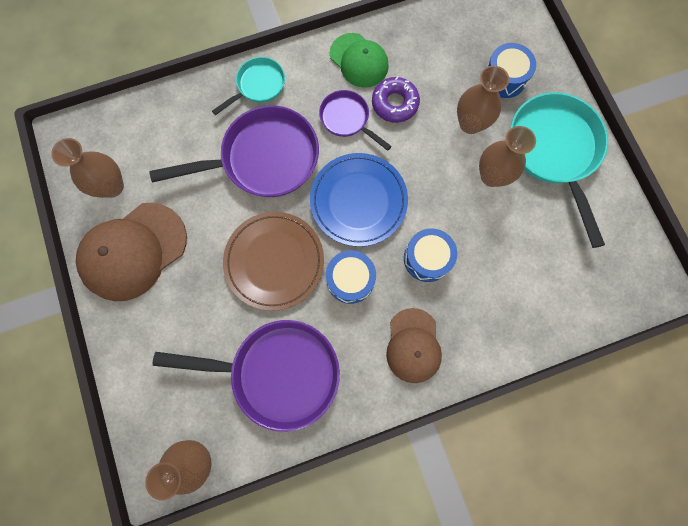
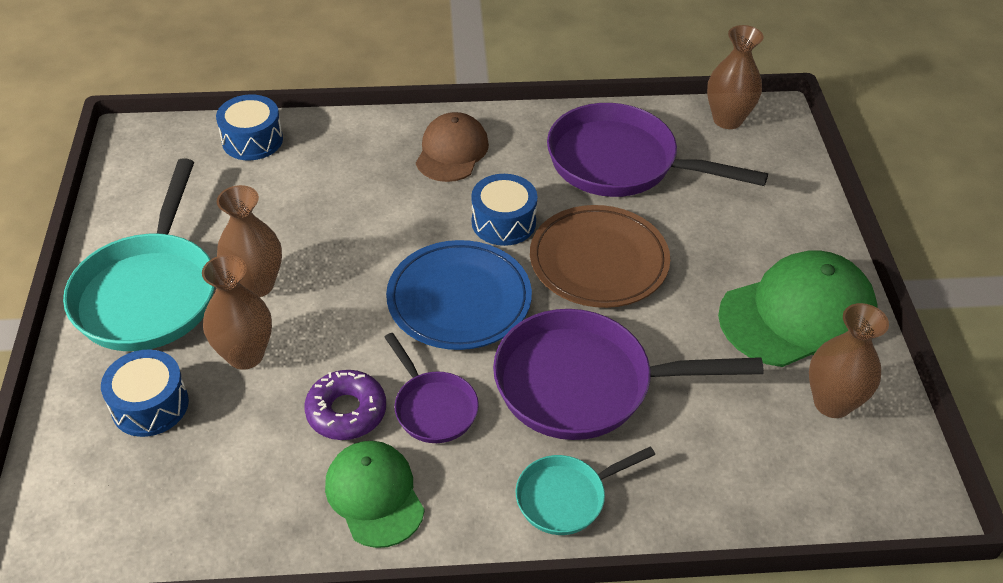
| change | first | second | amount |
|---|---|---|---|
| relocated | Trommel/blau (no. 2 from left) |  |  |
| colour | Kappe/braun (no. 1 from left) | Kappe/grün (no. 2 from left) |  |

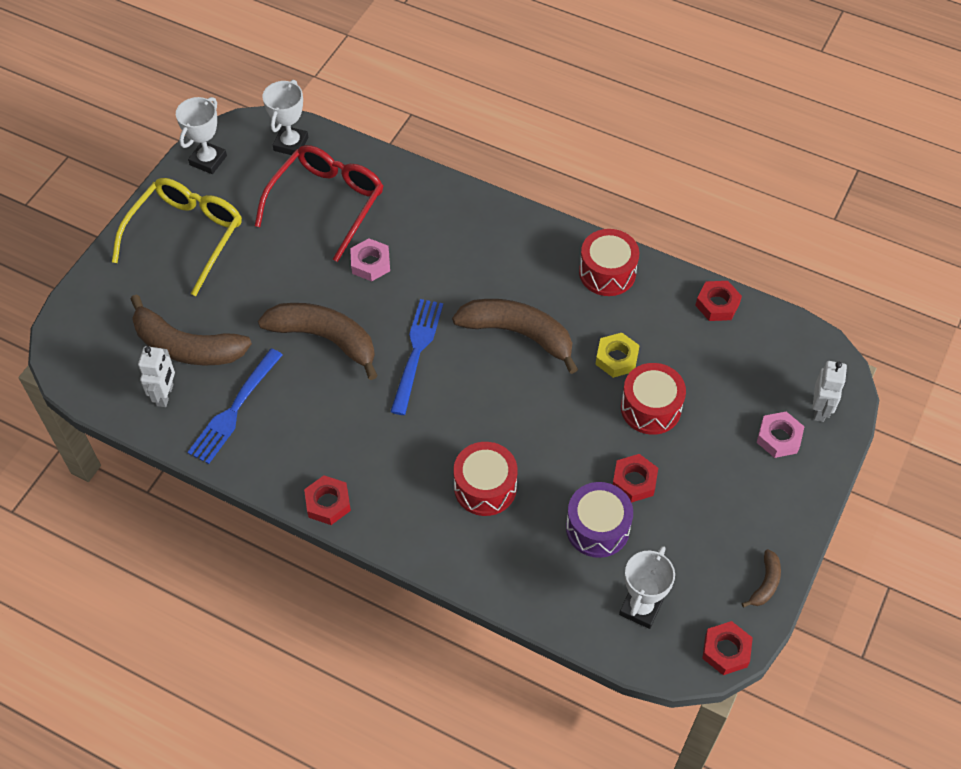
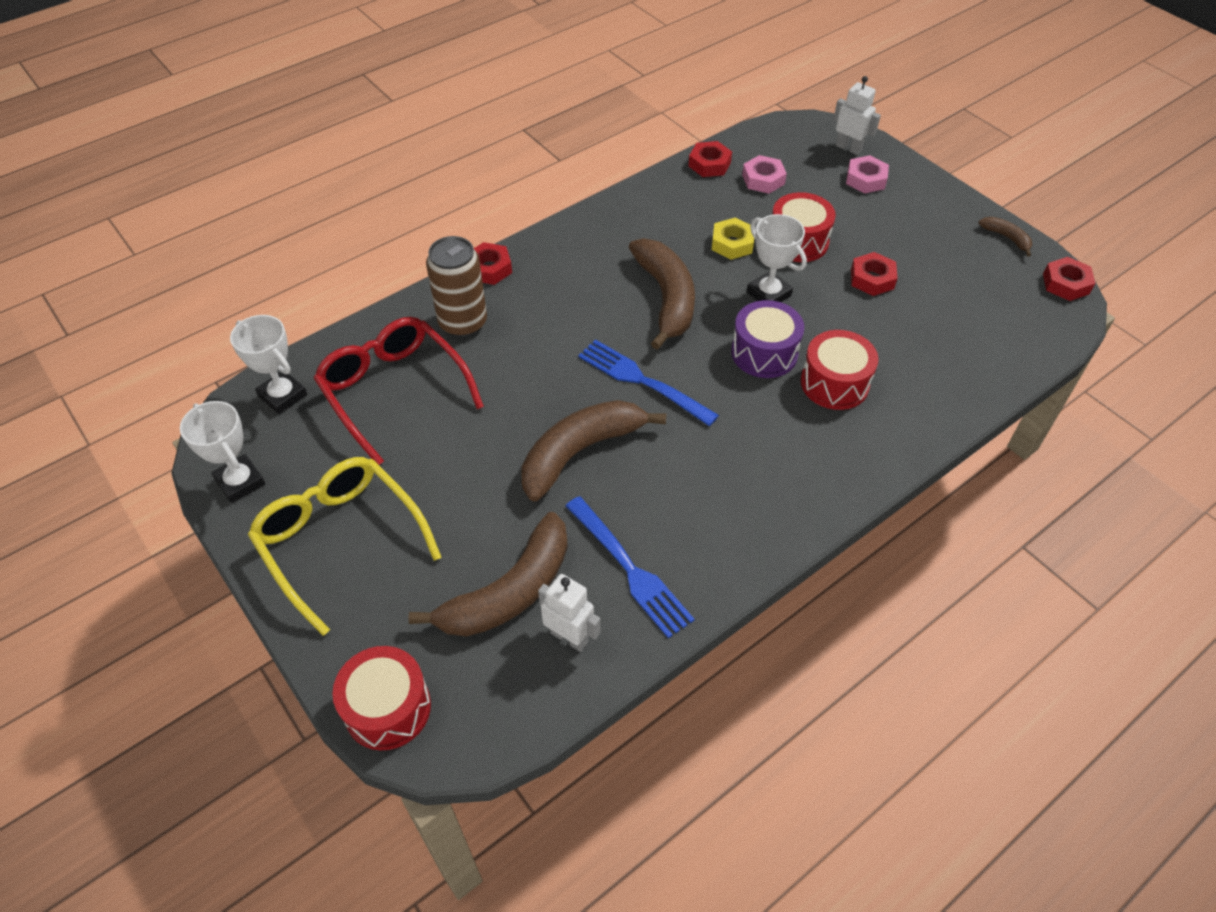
| change | first | second | amount |
|---|---|---|---|
| relocated | Trommel/rot (no. 2 from left in the first image) | Trommel/rot (no. 1 from left) |  |
| appeared |  | Dose/braun |  |
| relocated | Sechskantmutter/rot (no. 1 from left) |  |  |
| spun | Banane/braun (no. 3 from left) |  | 120 degrees clockwise |
| relocated | Trommel/lila |  |  |
| relocated | Sechskantmutter/rosa (no. 1 from left) |  |  |
| relocated | Pokal/weiß (no. 3 from left) |  |  |

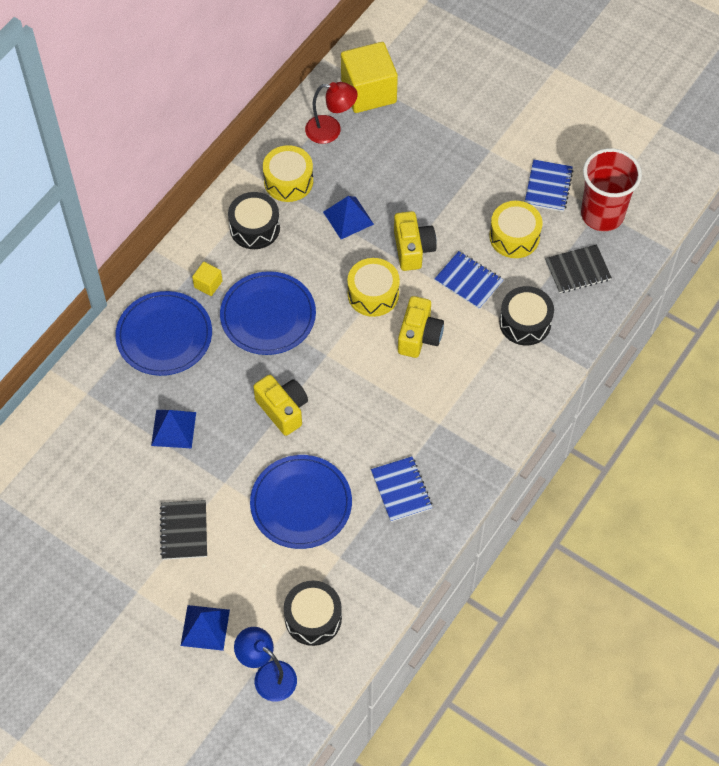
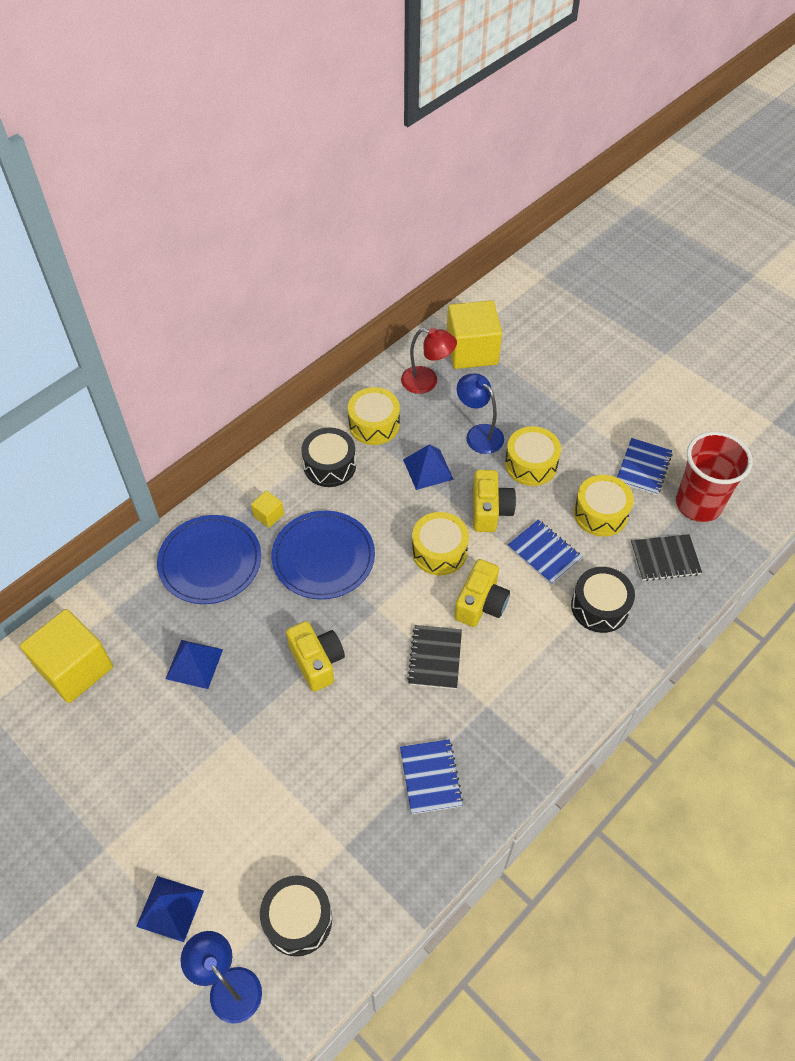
| change | first | second | amount |
|---|---|---|---|
| appeared |  | Kubus/gelb (no. 1 from left) |  |
| relocated | Notizbuch/schwarz (no. 1 from left) |  |  |
| appeared |  | Lampe/blau (no. 2 from left) |  |
| appeared |  | Trommel/gelb (no. 3 from left) |  |
| missing | Teller/blau (no. 3 from left) |  |  |

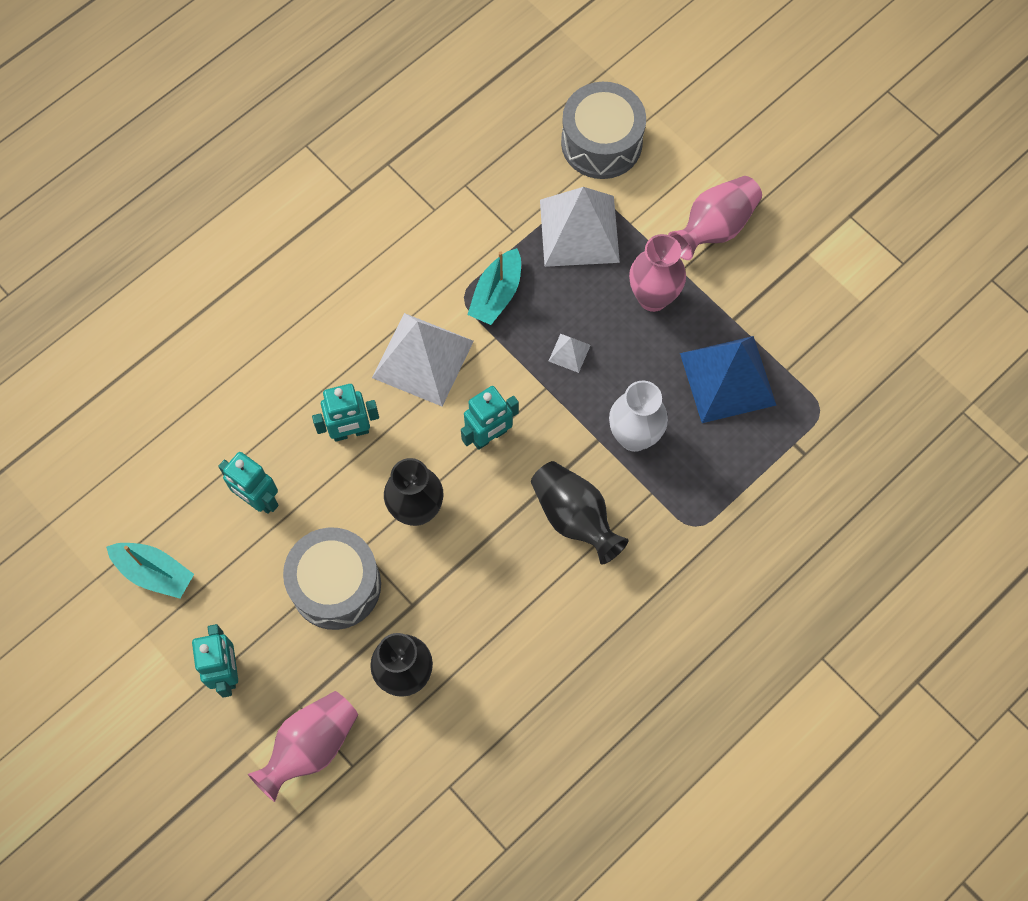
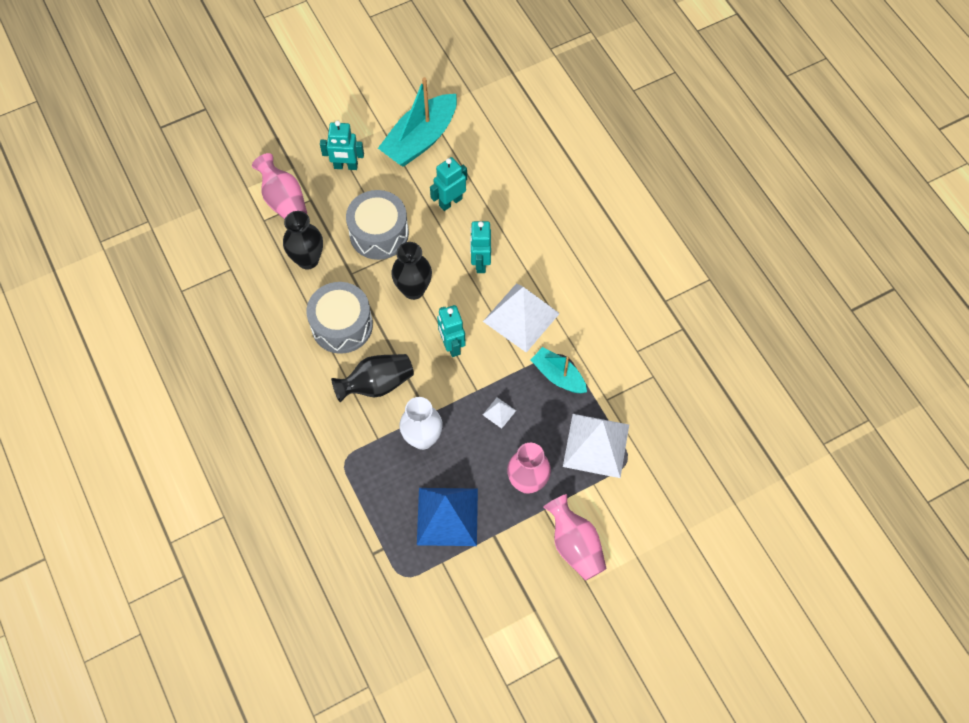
| change | first | second | amount |
|---|---|---|---|
| relocated | Trommel/grau (no. 2 from left in the first image) | Trommel/grau (no. 1 from left) |  |
| size | Boot/türkis (no. 1 from left) |  | x1.69 |

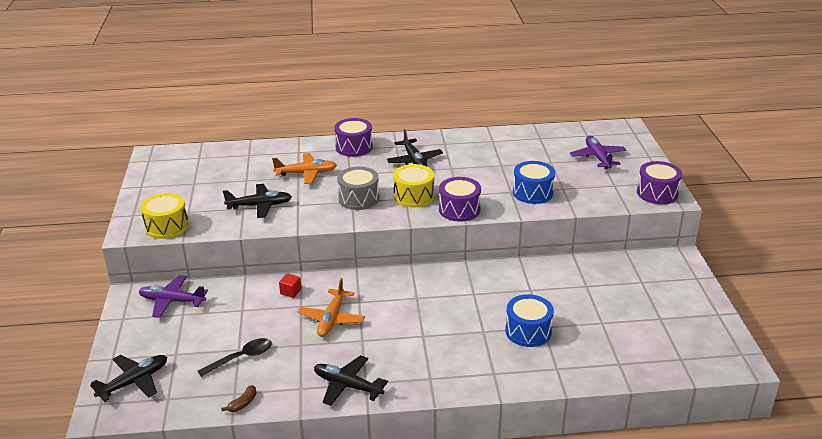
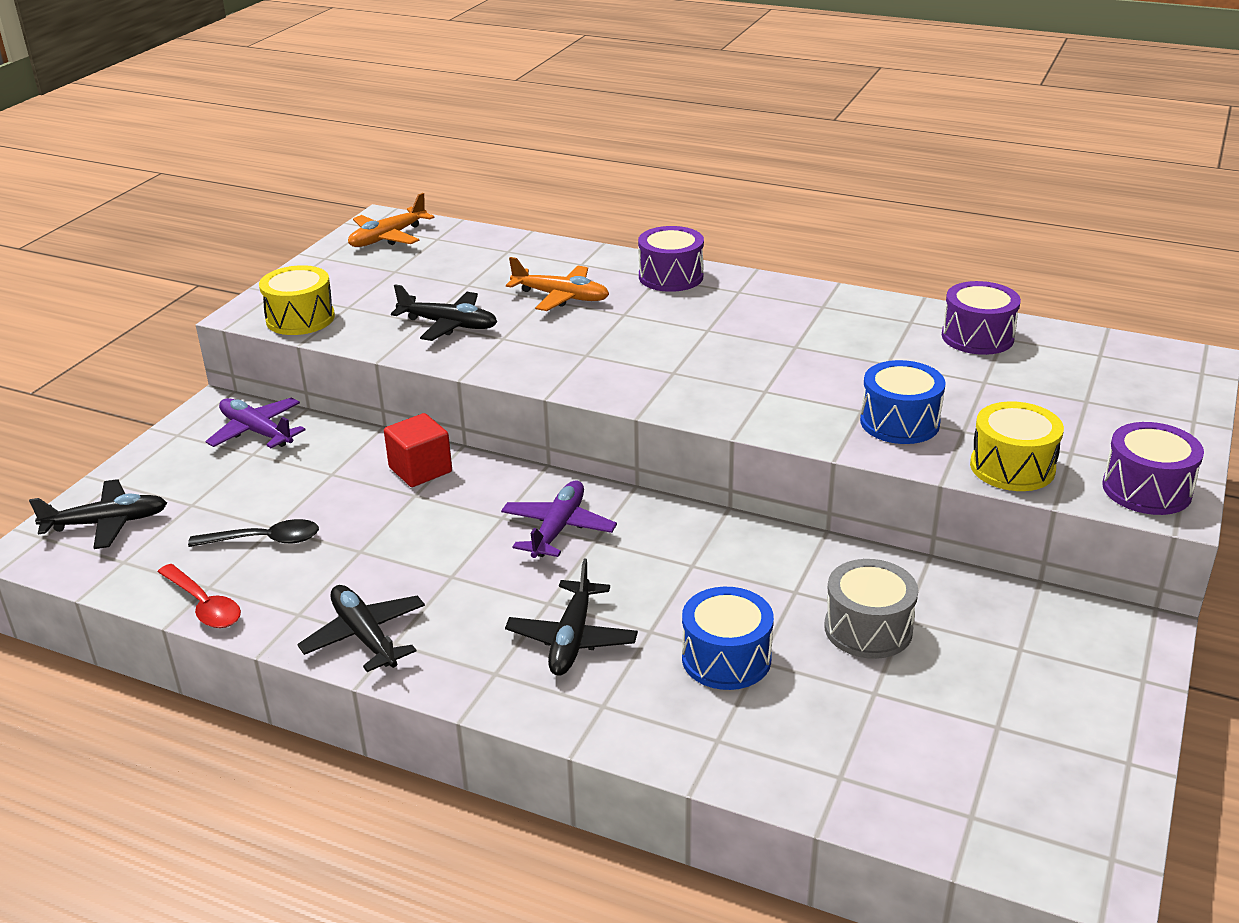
| change | first | second | amount |
|---|---|---|---|
| exchanged | Banane/braun | Löffel/rot |  |
| relocated | Flugzeug/orange (no. 2 from left in the first image) | Flugzeug/orange (no. 1 from left) |  |
| size | Kubus/rot |  | x1.77 |
| relocated | Flugzeug/lila (no. 2 from left) |  |  |
| relocated | Flugzeug/schwarz (no. 4 from left) |  |  |
| relocated | Trommel/grau |  |  |
| relocated | Trommel/lila (no. 2 from left) |  |  |
| relocated | Trommel/gelb (no. 2 from left) |  |  |

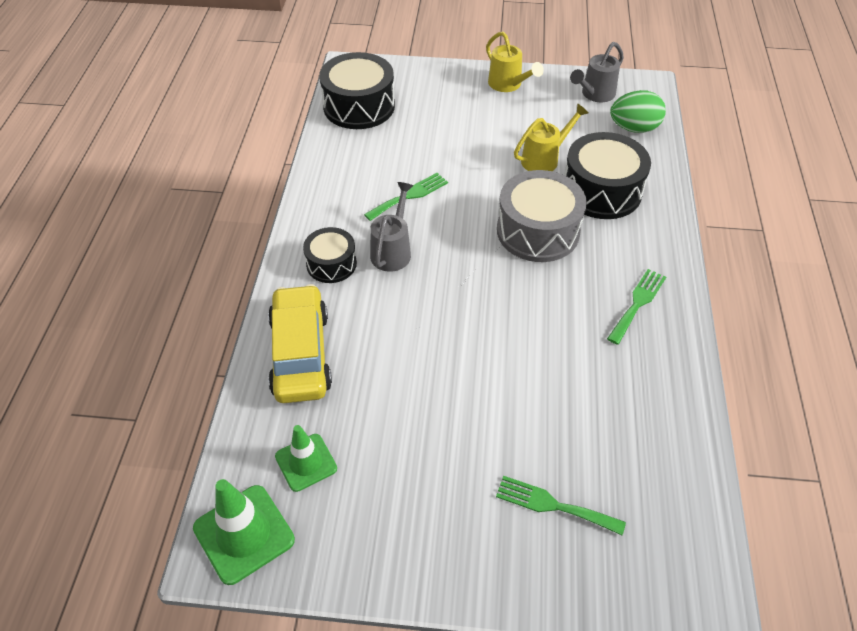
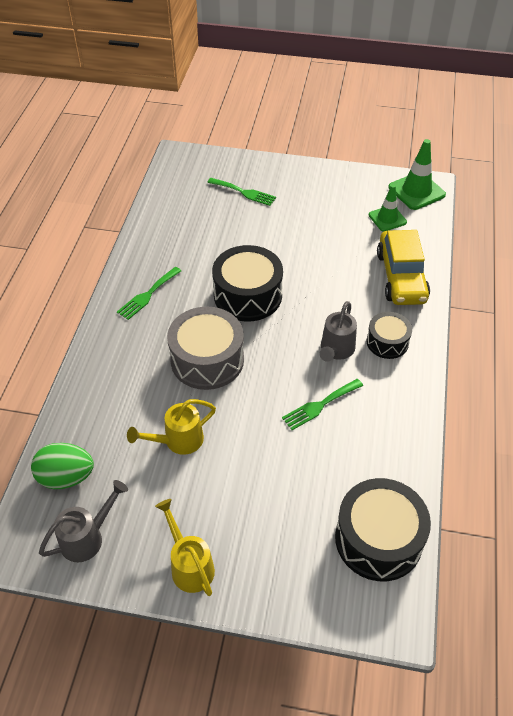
| change | first | second | amount |
|---|---|---|---|
| relocated | Trommel/schwarz (no. 3 from left in the first image) | Trommel/schwarz (no. 1 from left) |  |

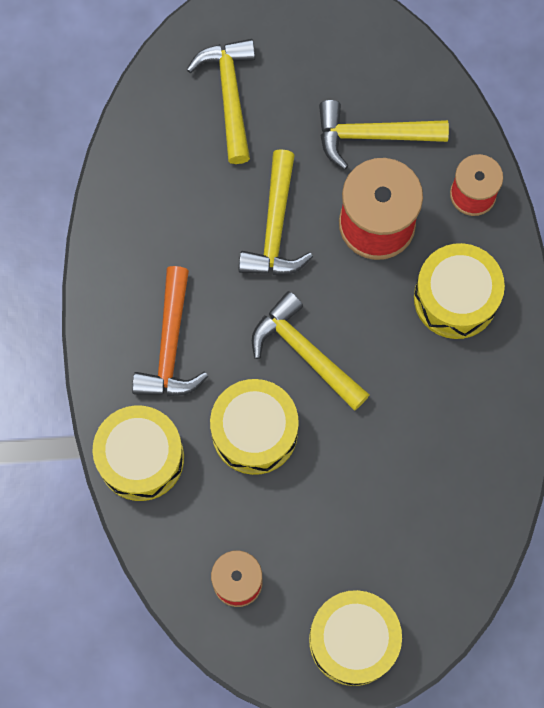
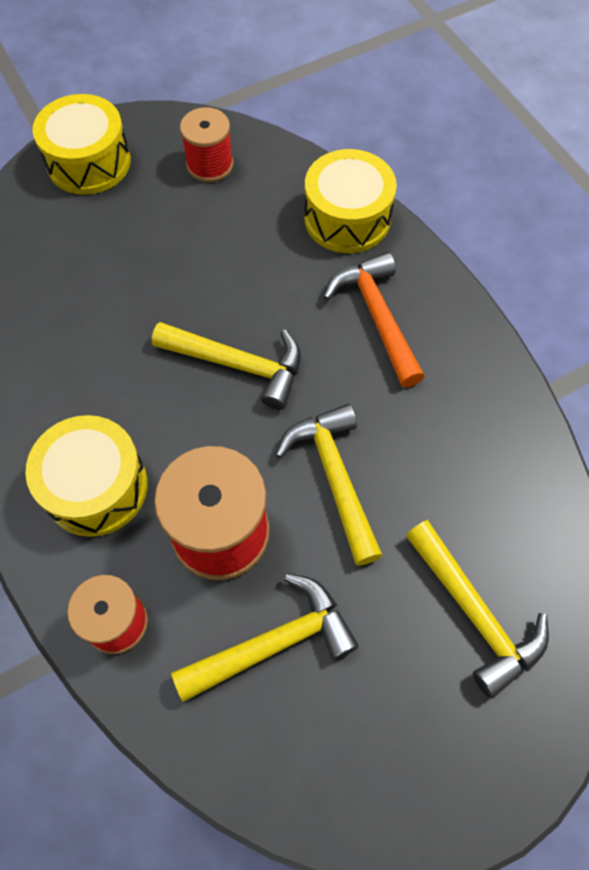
| change | first | second | amount |
|---|---|---|---|
| missing | Trommel/gelb (no. 2 from left) |  |  |

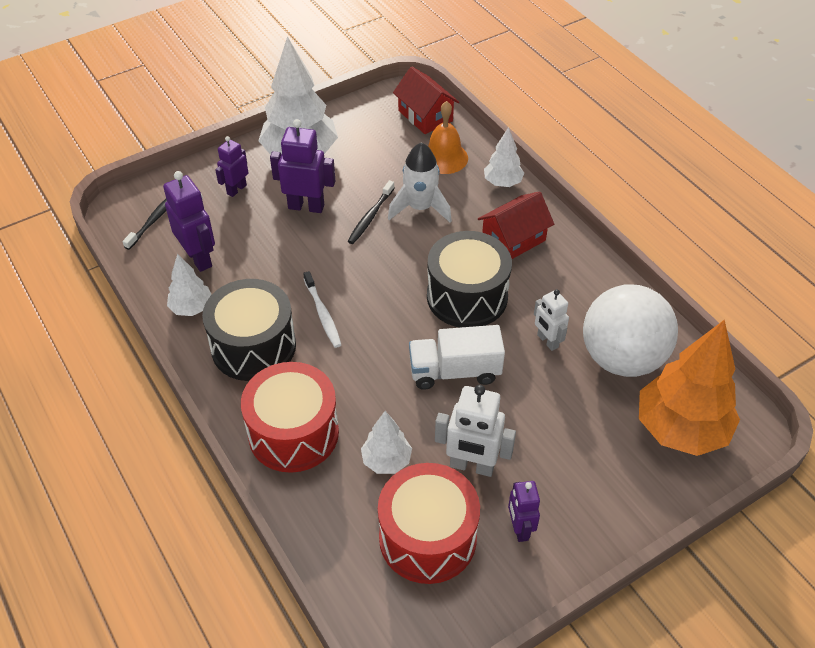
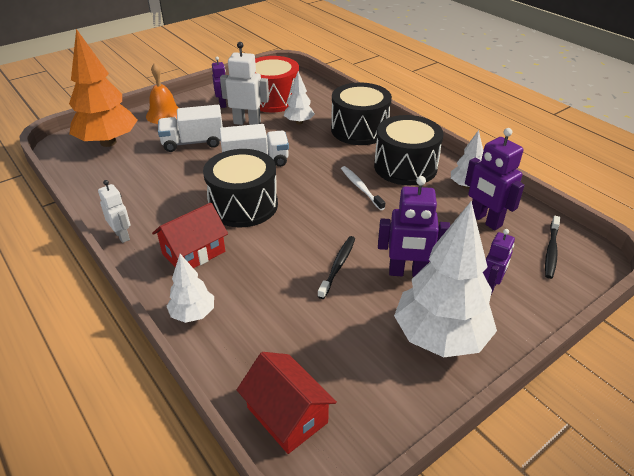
| change | first | second | amount |
|---|---|---|---|
| relocated | Roboter/weiß (no. 2 from left in the first image) | Roboter/weiß (no. 1 from left) |  |
| relocated | Glocke/orange |  |  |
| appeared |  | Lastwagen/weiß (no. 1 from left) |  |
| colour | Trommel/rot (no. 1 from left) | Trommel/schwarz (no. 2 from left) |  |
| missing | Rakete/weiß |  |  |
| missing | Ball/weiß |  |  |

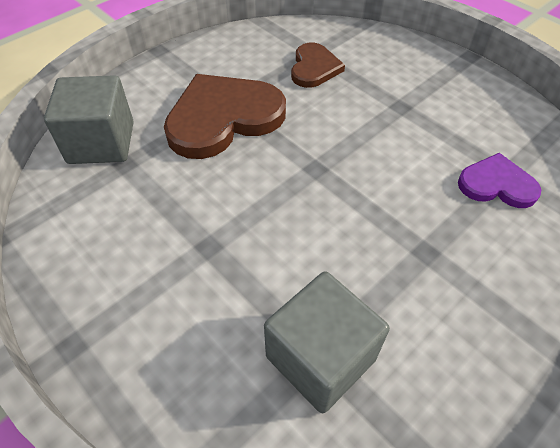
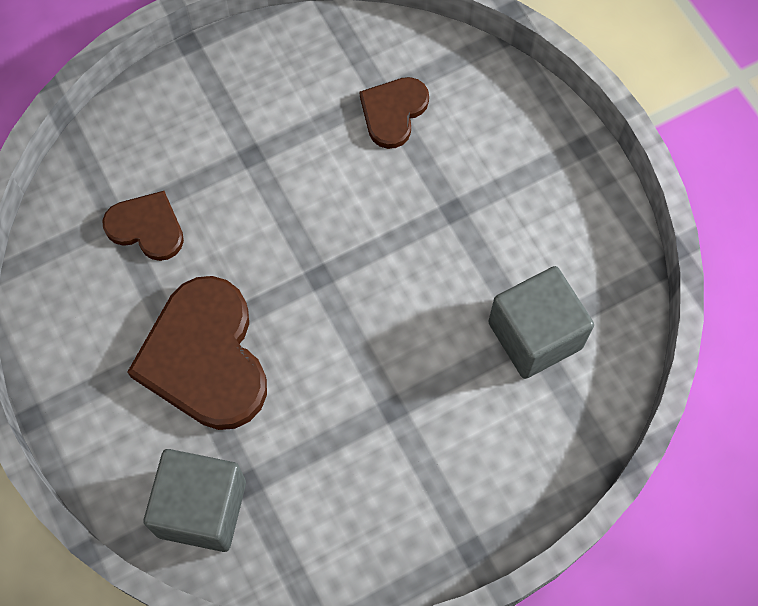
| change | first | second | amount |
|---|---|---|---|
| colour | Herz/lila | Herz/braun (no. 3 from left) |  |

